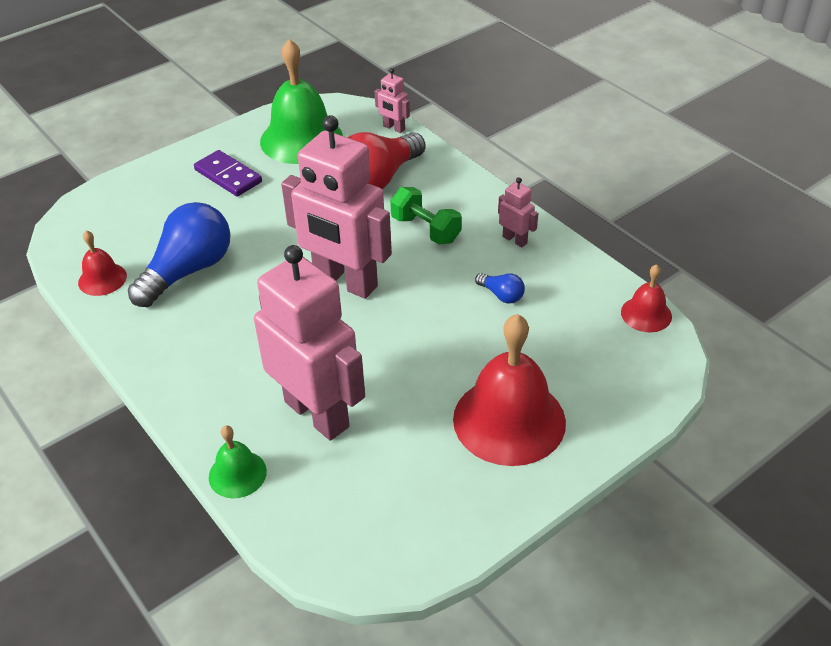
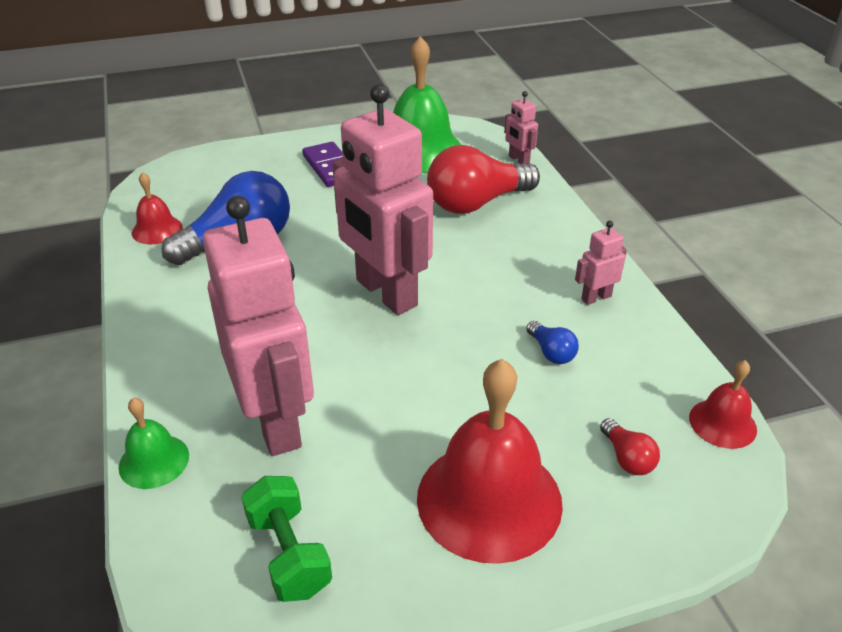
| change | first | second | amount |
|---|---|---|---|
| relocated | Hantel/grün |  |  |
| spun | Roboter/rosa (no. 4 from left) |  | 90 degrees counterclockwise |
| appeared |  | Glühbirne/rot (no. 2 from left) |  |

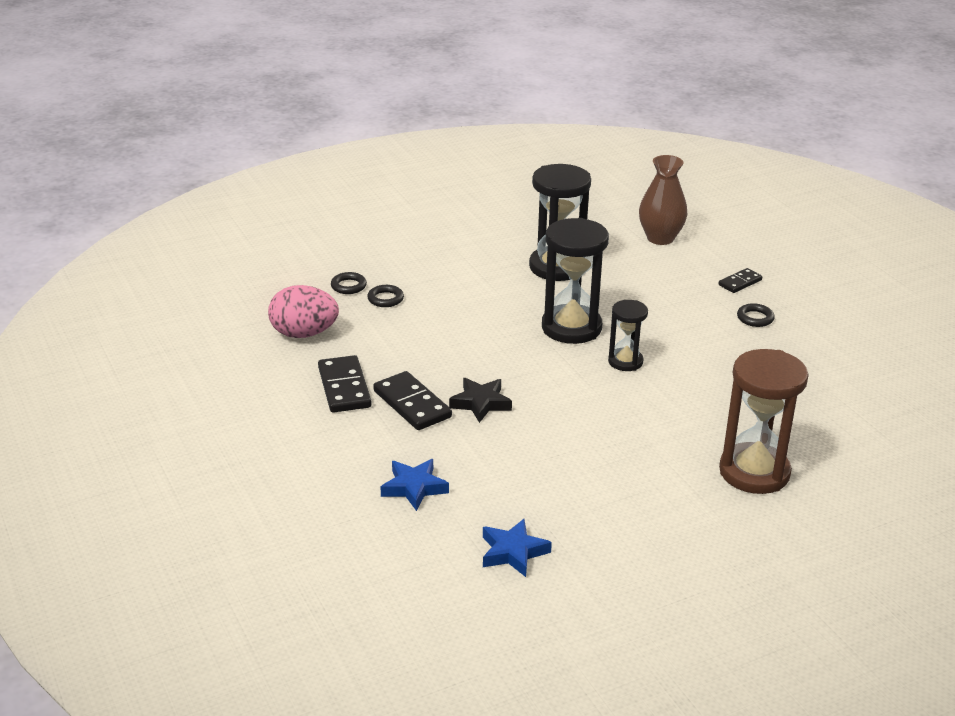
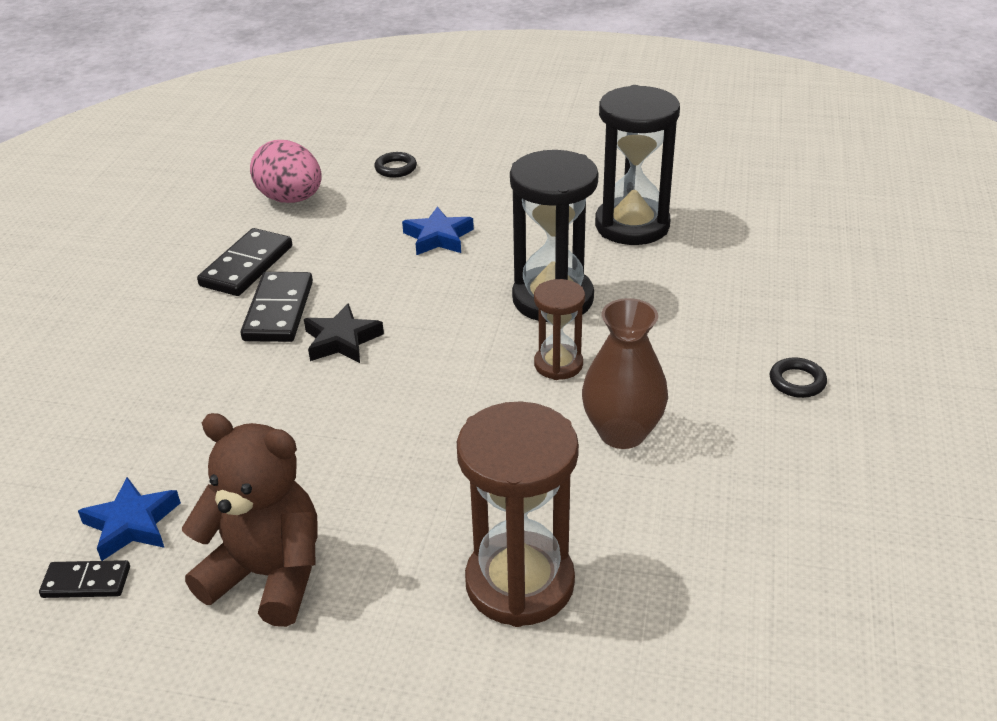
| change | first | second | amount |
|---|---|---|---|
| relocated | Dominostein/schwarz (no. 3 from left in the first image) | Dominostein/schwarz (no. 1 from left) |  |
| appeared |  | Teddybär/braun |  |
| relocated | Stern/blau (no. 1 from left in the first image) | Stern/blau (no. 2 from left) |  |
| colour | Sanduhr/schwarz (no. 3 from left) | Sanduhr/braun (no. 2 from left) |  |
| relocated | Vase/braun |  |  |
| missing | Ring/schwarz (no. 2 from left) |  |  |

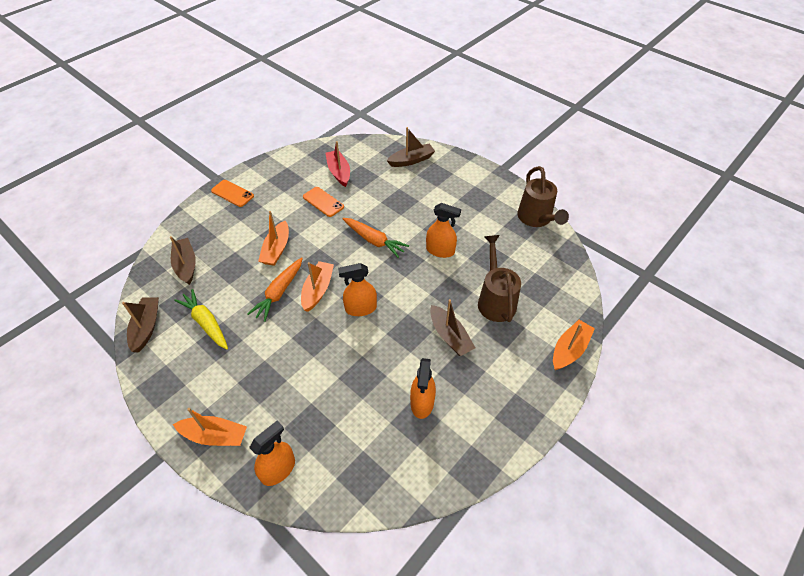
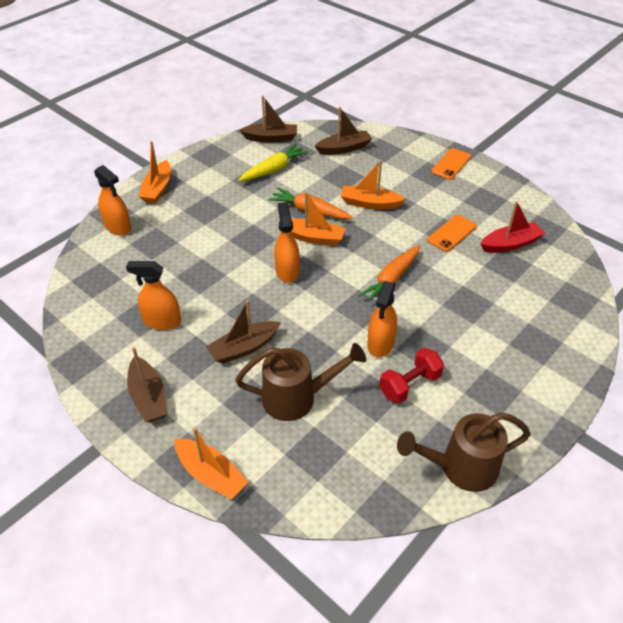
| change | first | second | amount |
|---|---|---|---|
| relocated | Boot/braun (no. 3 from left in the first image) | Boot/braun (no. 1 from left) |  |
| appeared |  | Hantel/rot |  |

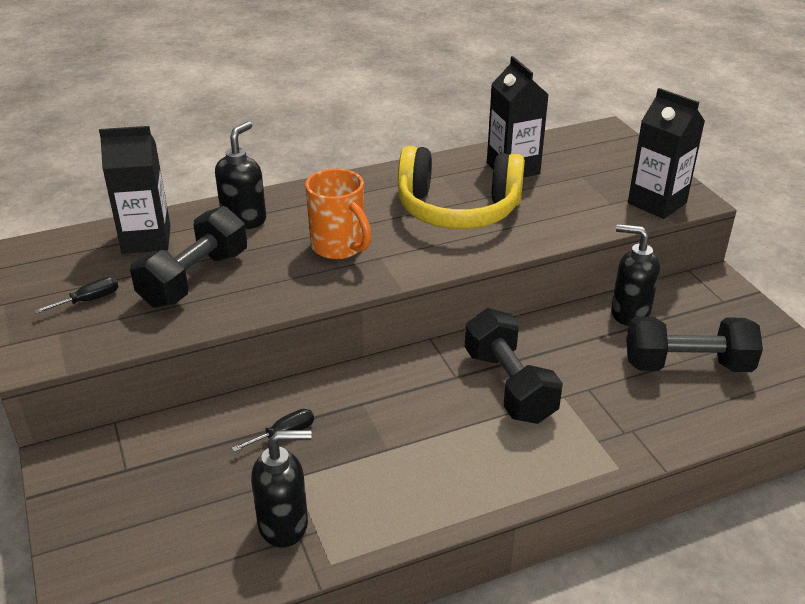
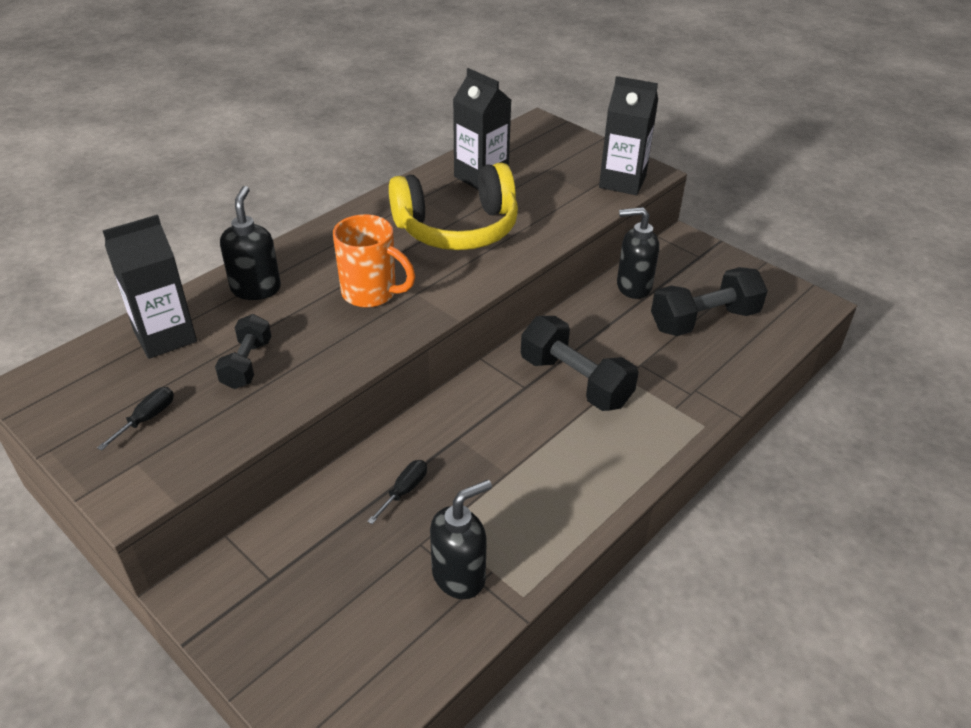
| change | first | second | amount |
|---|---|---|---|
| size | Hantel/schwarz (no. 1 from left) |  | x0.61 |

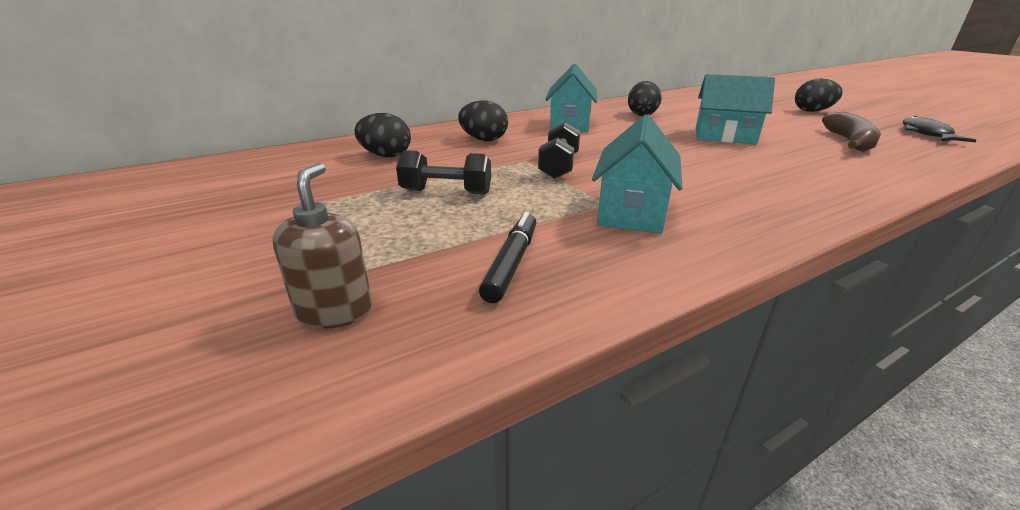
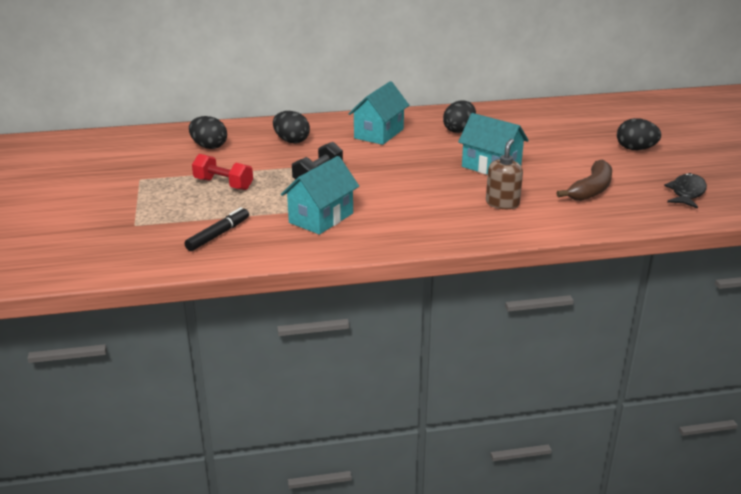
| change | first | second | amount |
|---|---|---|---|
| colour | Hantel/schwarz (no. 1 from left) | Hantel/rot |  |
| relocated | Seifenspender/braun |  |  |

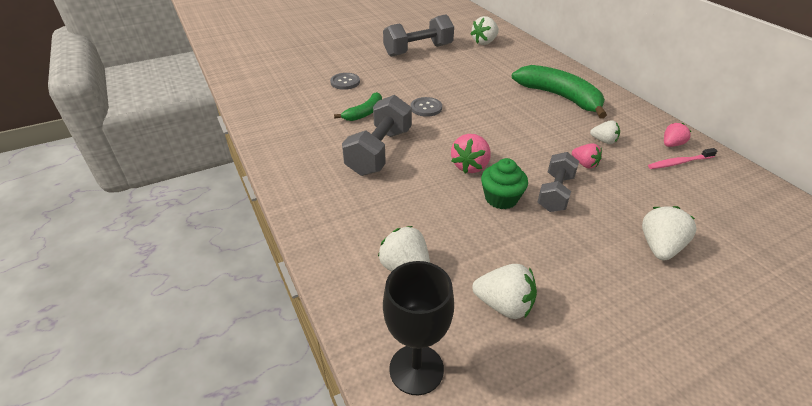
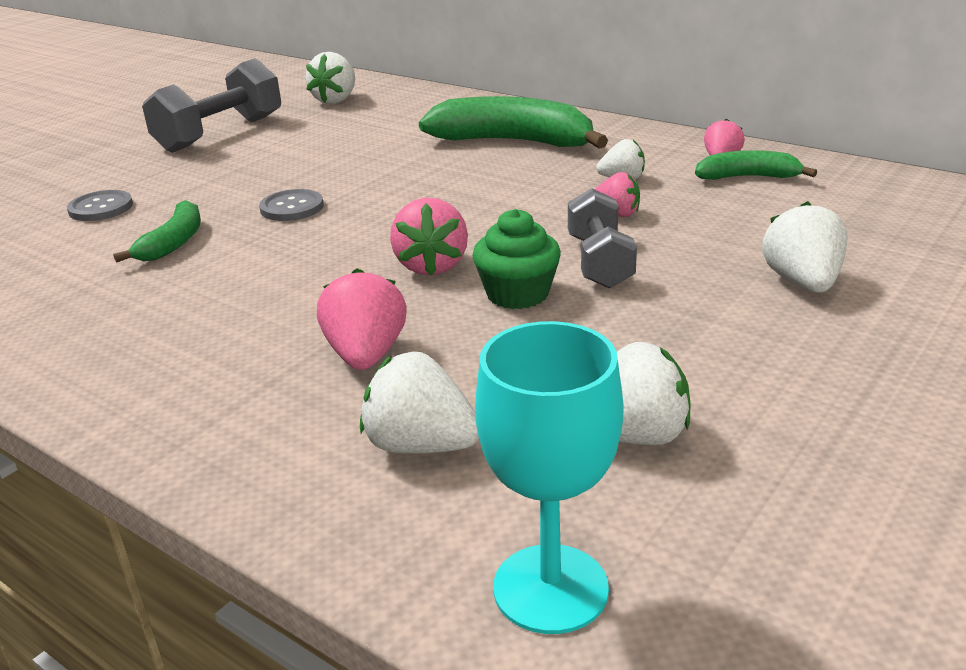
| change | first | second | amount |
|---|---|---|---|
| appeared |  | Erdbeere/rosa (no. 1 from left) |  |
| colour | Kelch/schwarz | Kelch/türkis |  |
| exchanged | Zahnbürste/rosa | Banane/grün (no. 3 from left) |  |
| missing | Hantel/grau (no. 1 from left) |  |  |

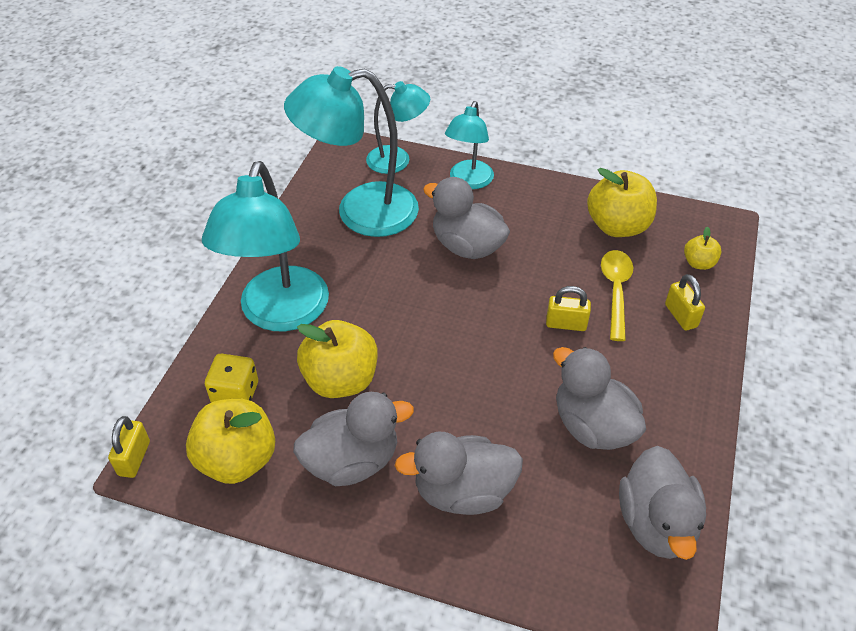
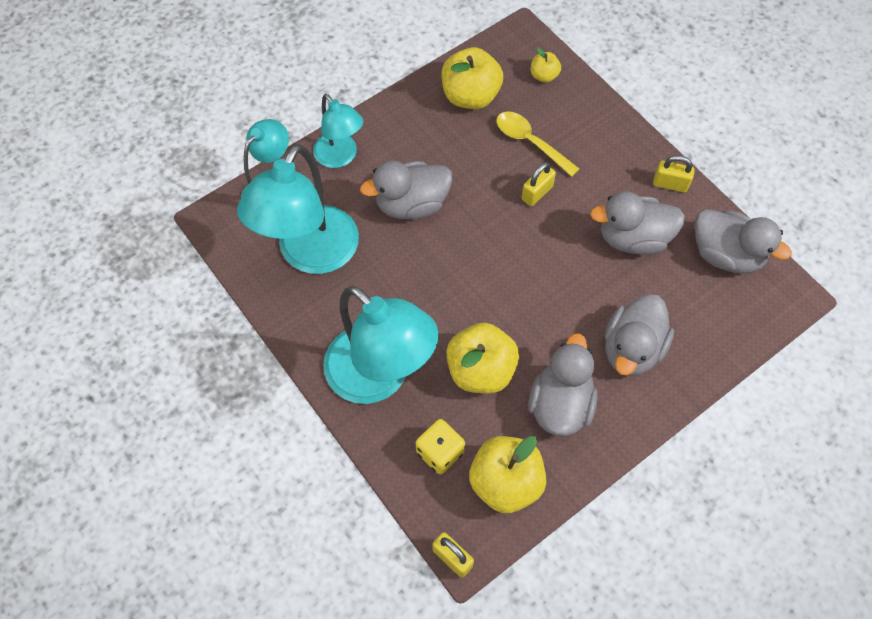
| change | first | second | amount |
|---|---|---|---|
| relocated | Vorhängeschloss/gelb (no. 3 from left) |  |  |

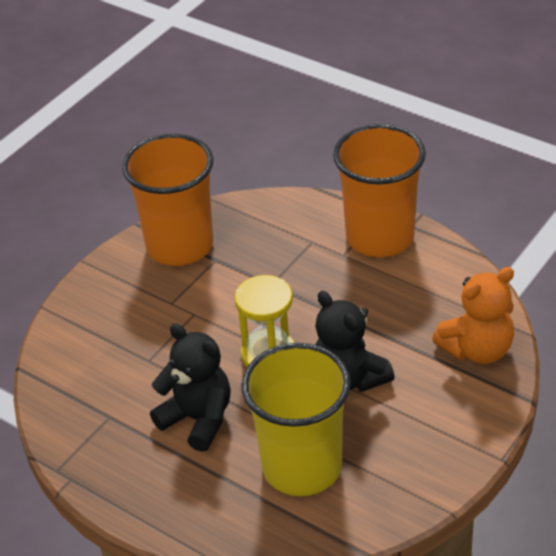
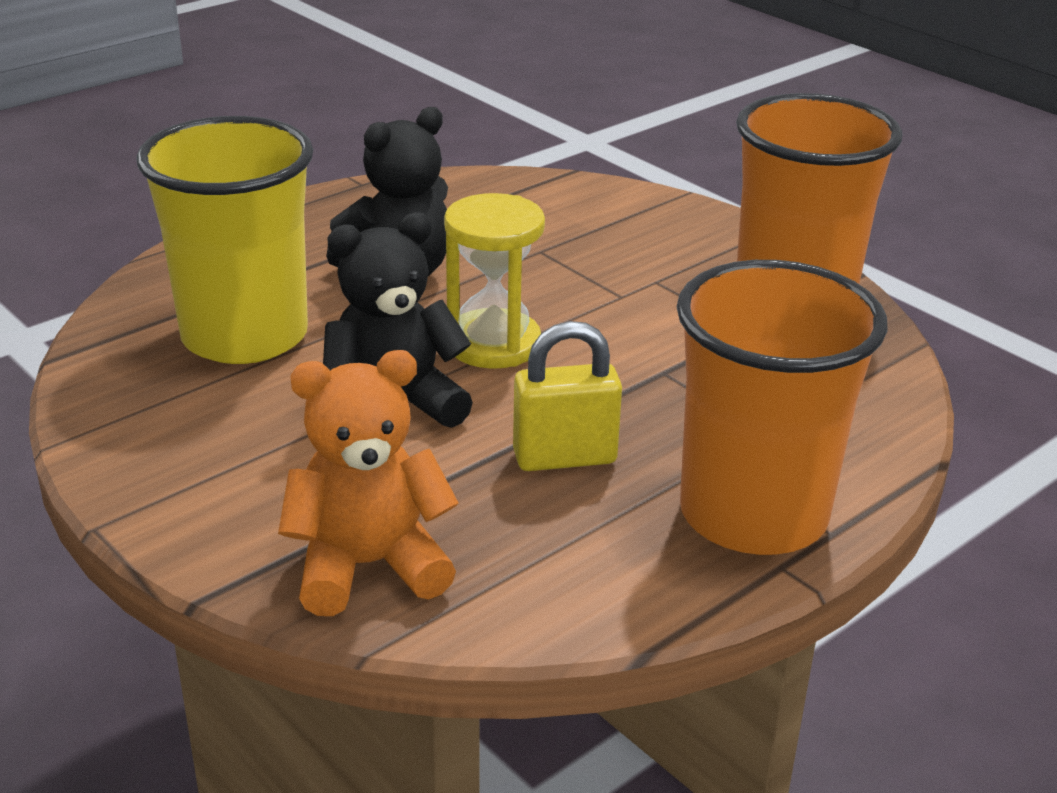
| change | first | second | amount |
|---|---|---|---|
| spun | Teddybär/orange |  | 90 degrees clockwise |
| appeared |  | Vorhängeschloss/gelb |  |

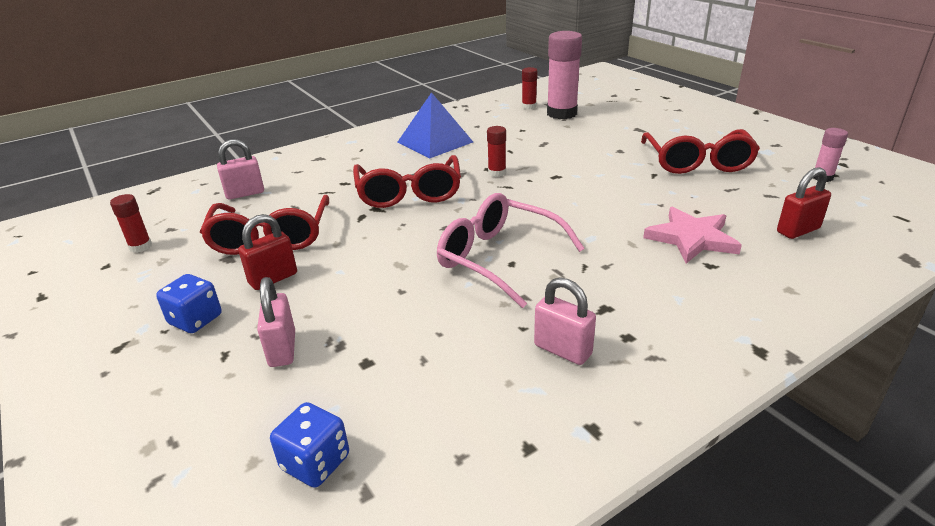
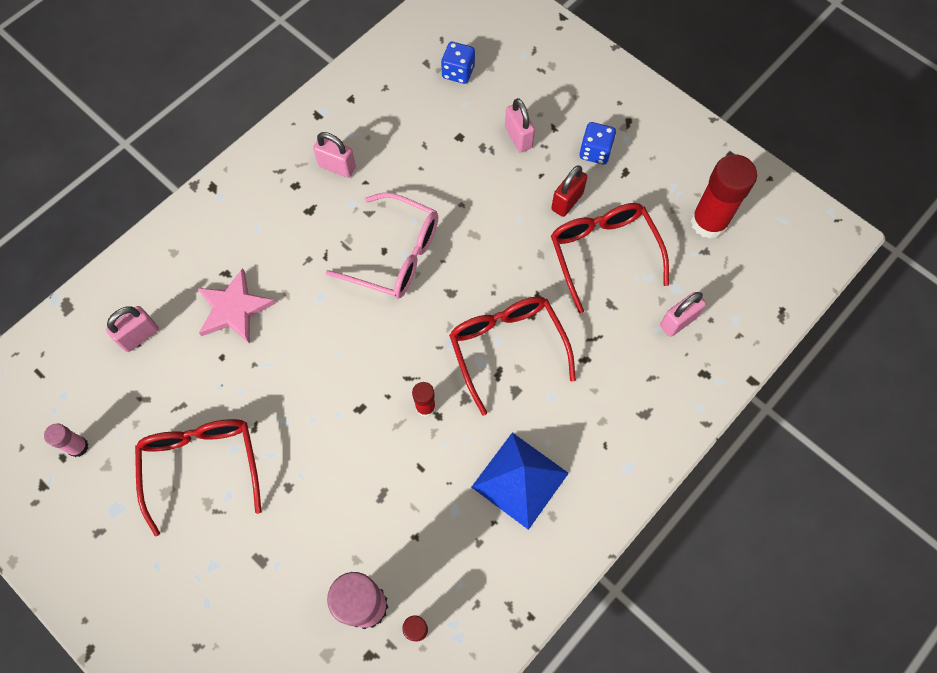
| change | first | second | amount |
|---|---|---|---|
| colour | Vorhängeschloss/rot (no. 2 from left) | Vorhängeschloss/rosa (no. 1 from left) |  |
| size | Klebestift/rot (no. 1 from left in the first image) | Klebestift/rot (no. 3 from left) | x1.99 |

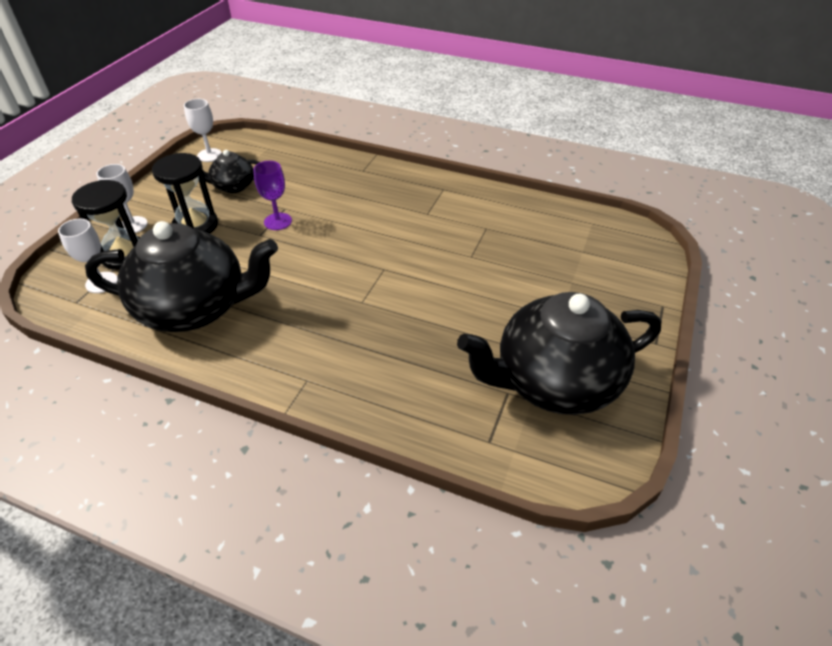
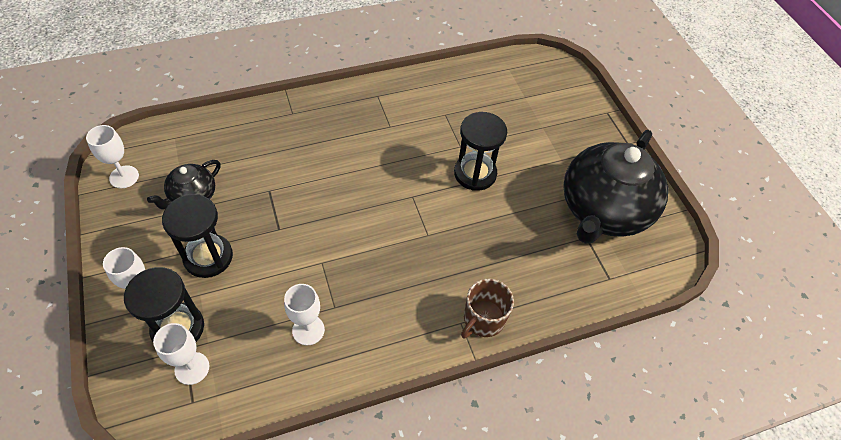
| change | first | second | amount |
|---|---|---|---|
| exchanged | Teekanne/schwarz (no. 1 from left) | Kelch/weiß (no. 4 from left) |  |
| appeared |  | Sanduhr/schwarz (no. 3 from left) |  |
| appeared |  | Tasse/braun |  |
| missing | Kelch/lila |  |  |

